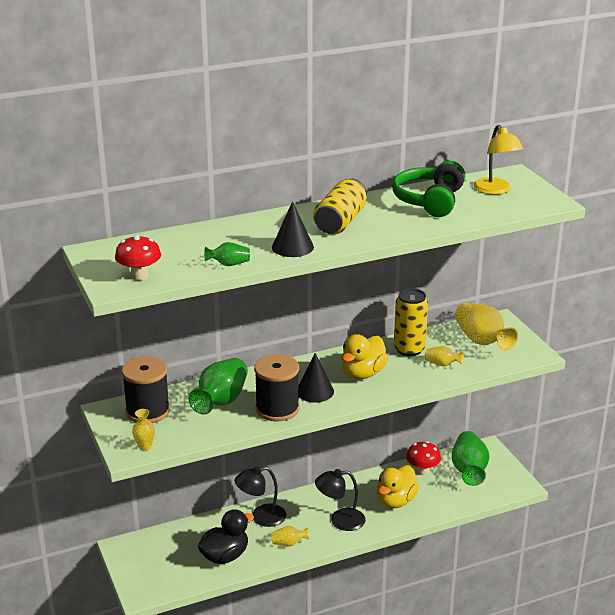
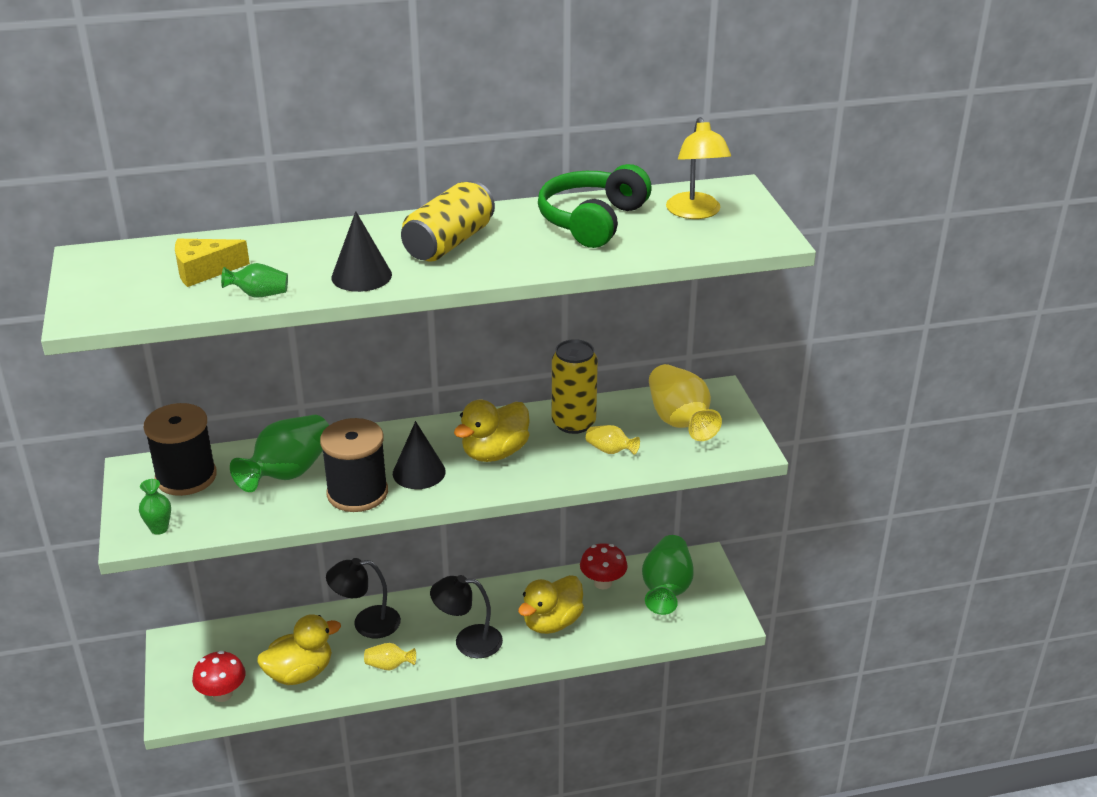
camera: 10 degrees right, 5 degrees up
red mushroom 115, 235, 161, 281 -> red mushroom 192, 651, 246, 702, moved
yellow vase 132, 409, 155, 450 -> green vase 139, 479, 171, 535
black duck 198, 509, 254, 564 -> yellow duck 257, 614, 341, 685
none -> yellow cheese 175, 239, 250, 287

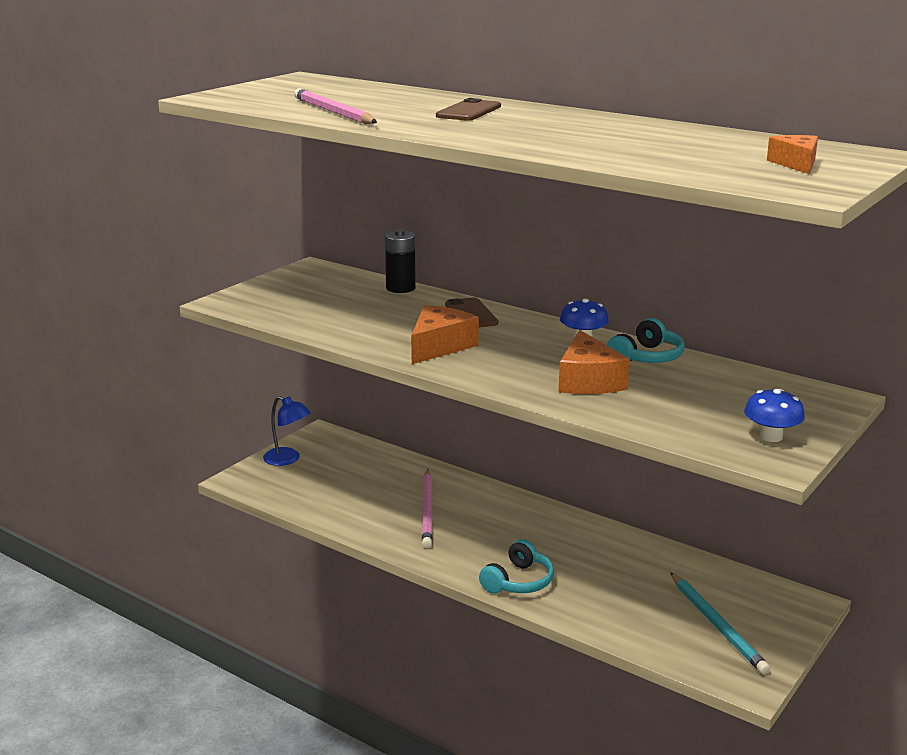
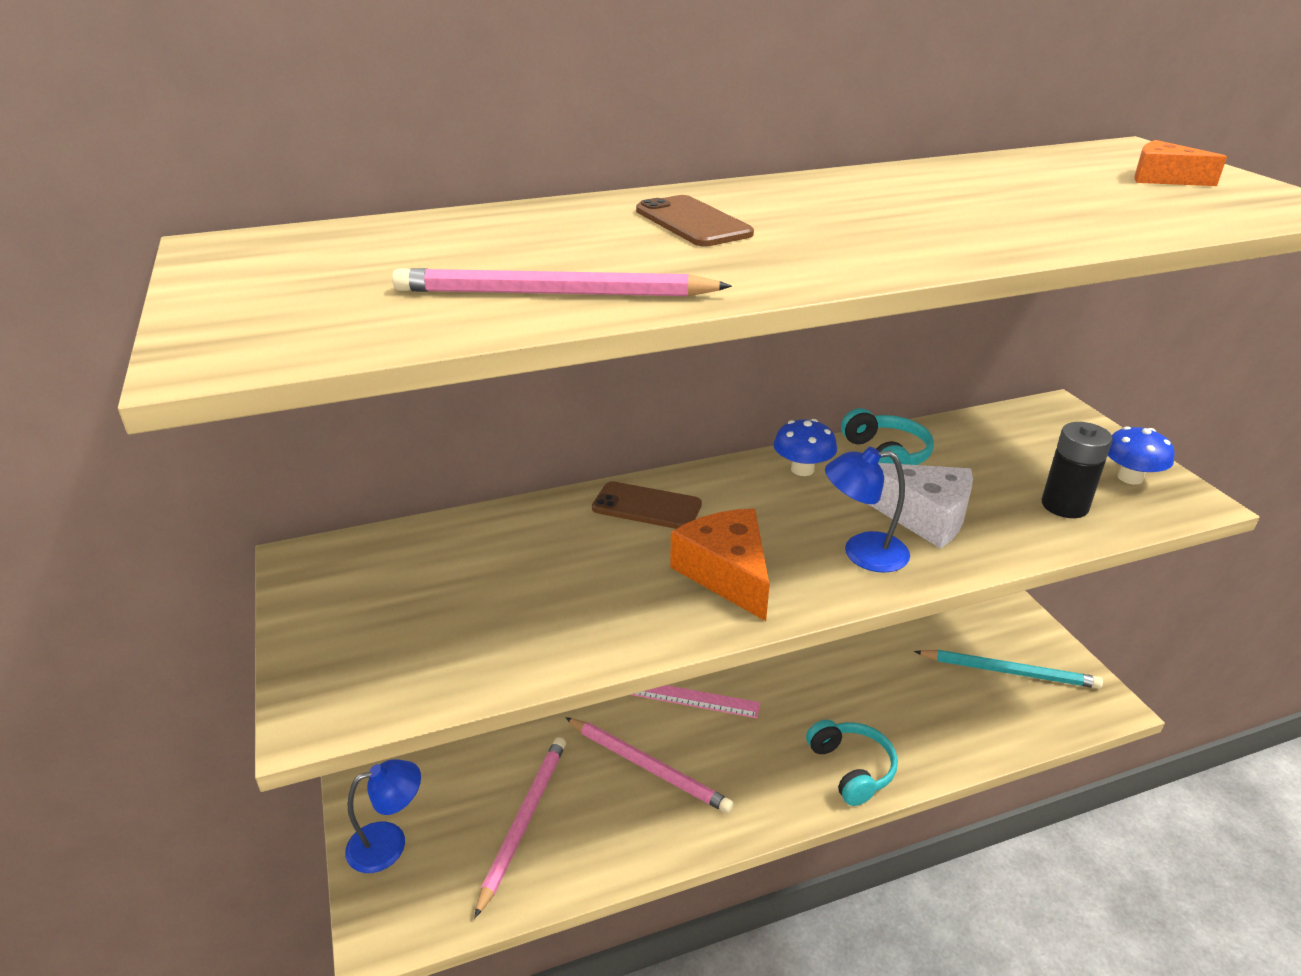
camera: 55 degrees left, 10 degrees up
black battery 385, 229, 416, 293 -> black battery 1042, 422, 1113, 518, moved
orange cheese 559, 330, 630, 394 -> white cheese 868, 463, 973, 548
none -> blue lamp 825, 447, 910, 573
none -> pink ruler 631, 685, 760, 718
none -> pink pencil 474, 737, 566, 919

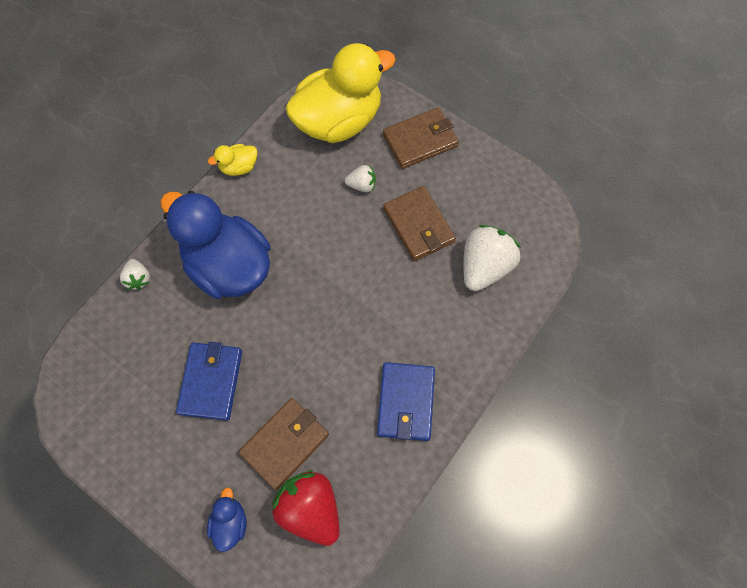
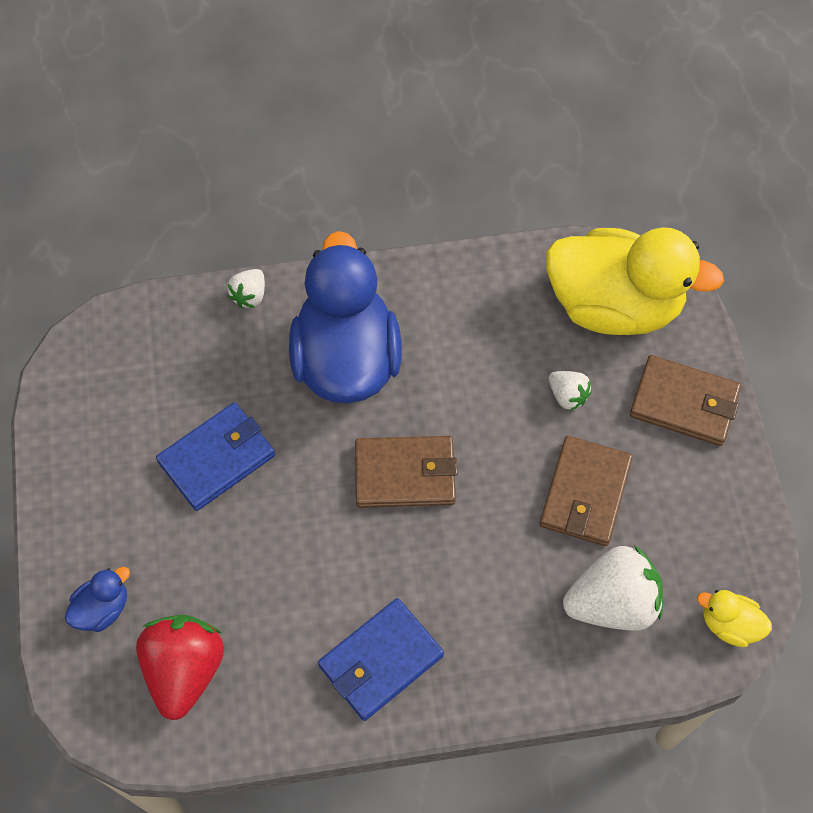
camera: 45 degrees right, 5 degrees down
yellow duck 208, 144, 257, 176 -> yellow duck 697, 590, 772, 647, moved
brown wallet 239, 398, 329, 490 -> brown wallet 355, 436, 457, 508, moved

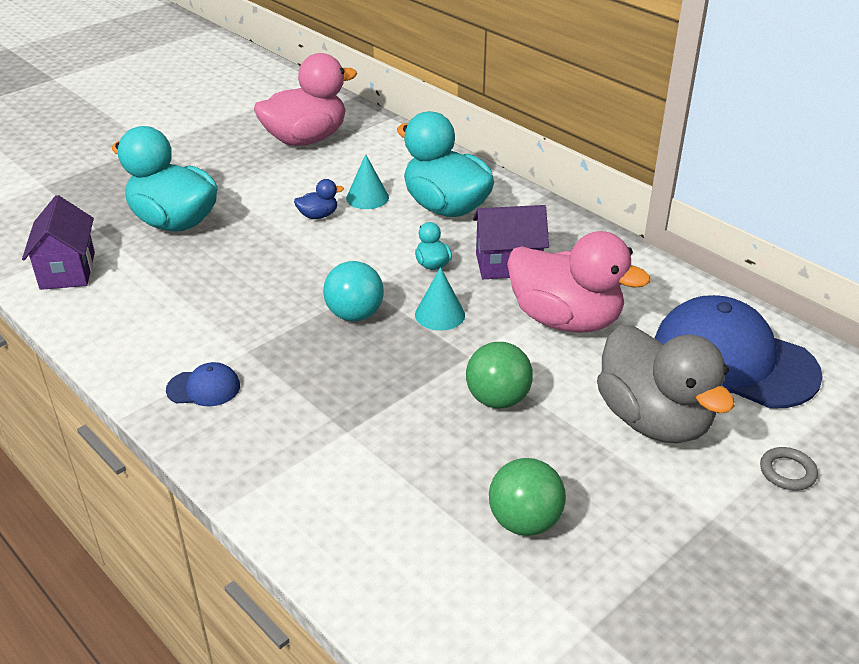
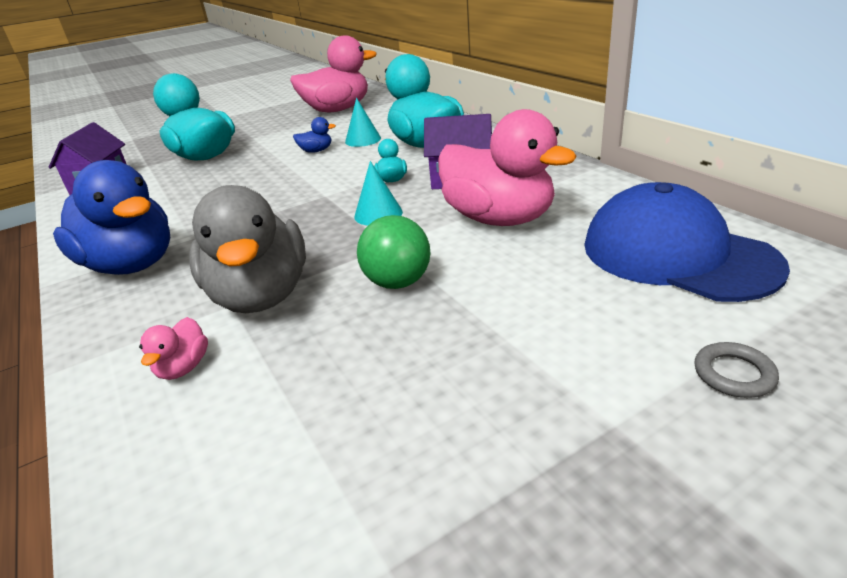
camera: 15 degrees right, 5 degrees down
turquoise ball 323, 261, 384, 321 -> none
grey duck 597, 325, 735, 443 -> grey duck 189, 185, 306, 313, moved
blue cap 166, 362, 240, 406 -> blue duck 53, 160, 170, 275
green ball 489, 458, 566, 536 -> none
none -> pink duck 139, 317, 208, 380

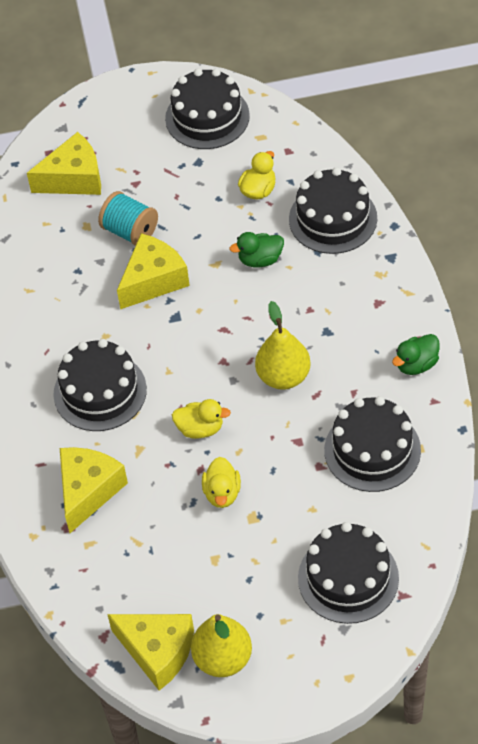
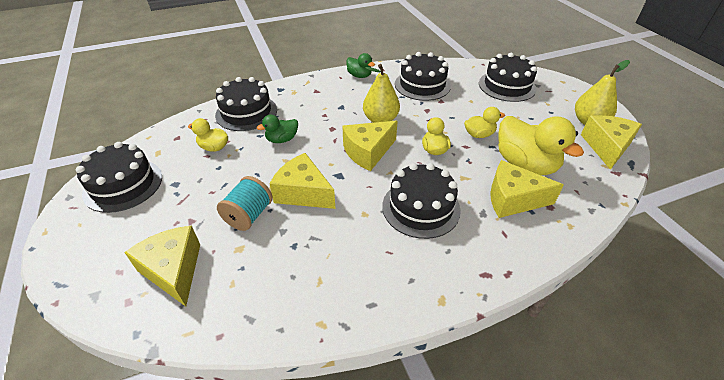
camera: 105 degrees left, 10 degrees down
green duck 229, 232, 284, 267 -> green duck 257, 115, 298, 143, 90 degrees clockwise
none -> yellow duck 498, 116, 584, 175
none -> yellow cheese 342, 121, 398, 171

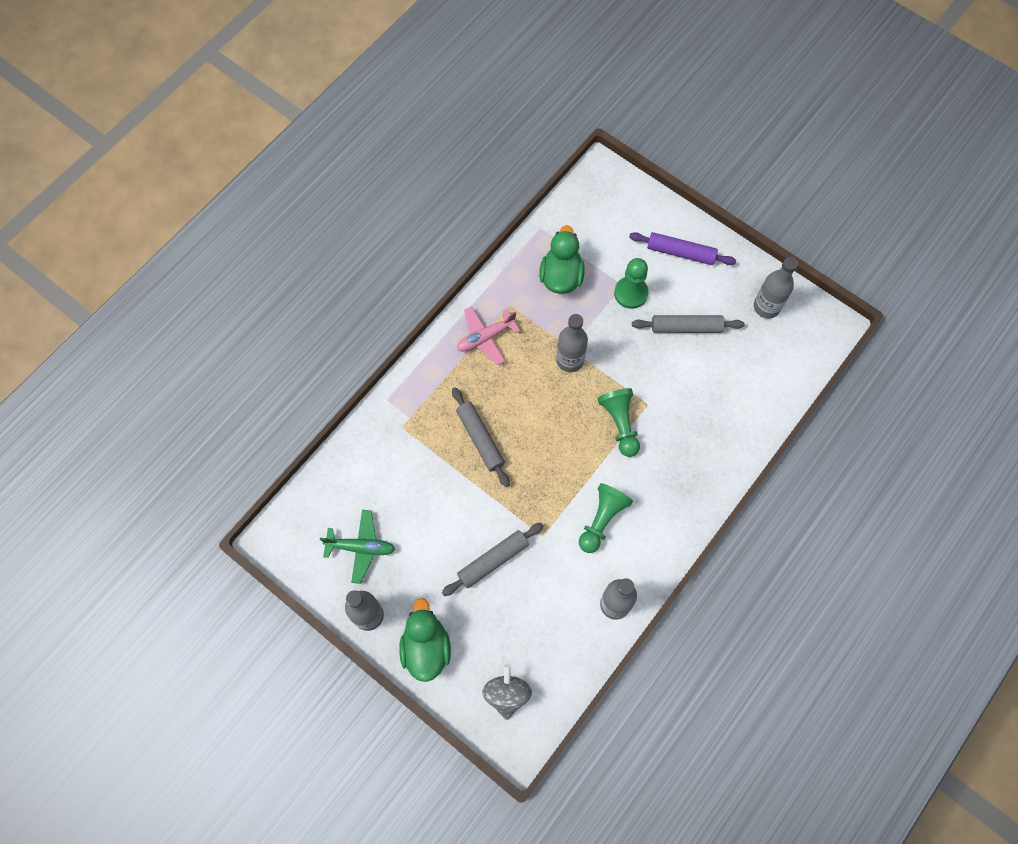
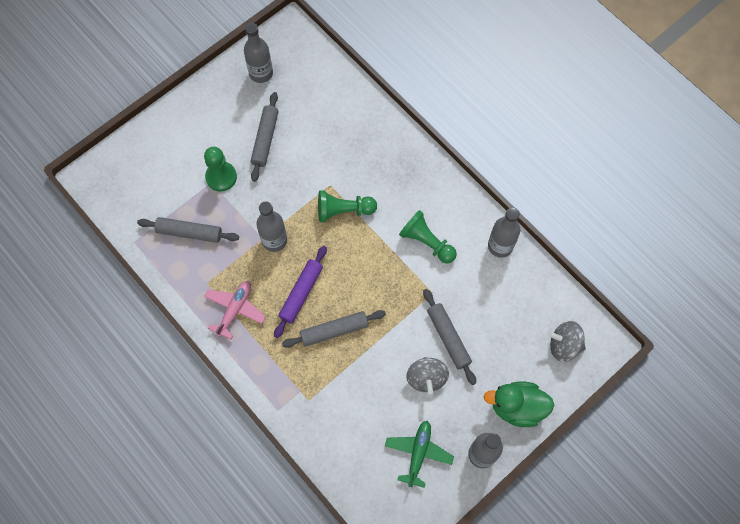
camera: 80 degrees left, 0 degrees up
green duck 539, 225, 585, 294 -> grey rolling pin 137, 217, 239, 243
purple rolling pin 629, 232, 736, 265 -> purple rolling pin 274, 246, 327, 338, moved
pink plane 457, 306, 520, 365 -> pink plane 204, 281, 266, 339, 135 degrees counterclockwise
none -> grey spinning top 406, 357, 449, 394

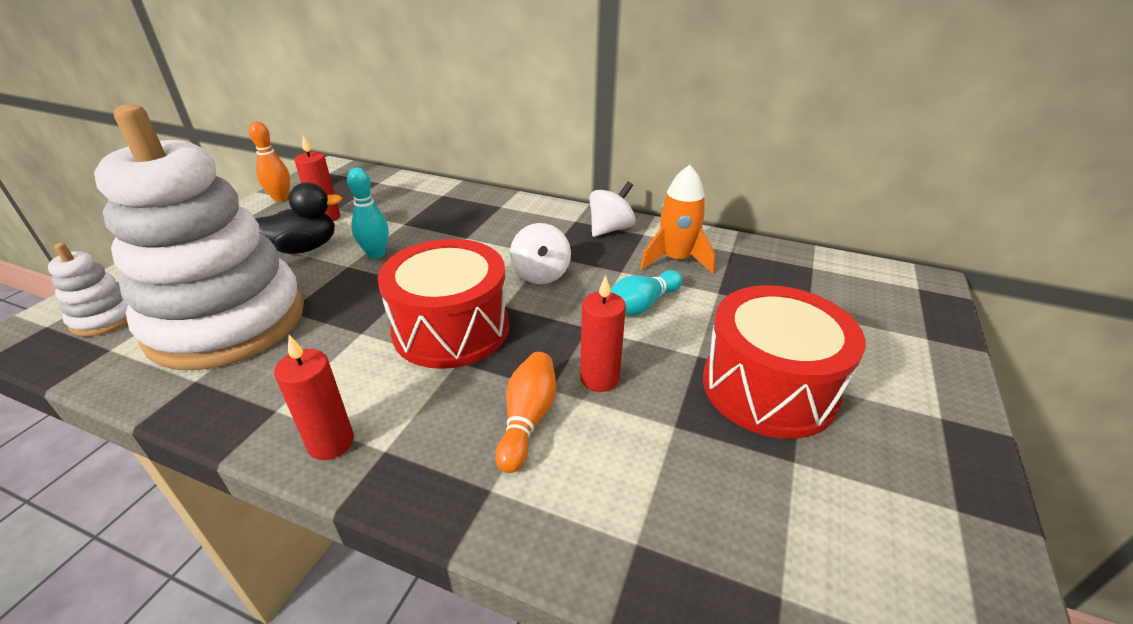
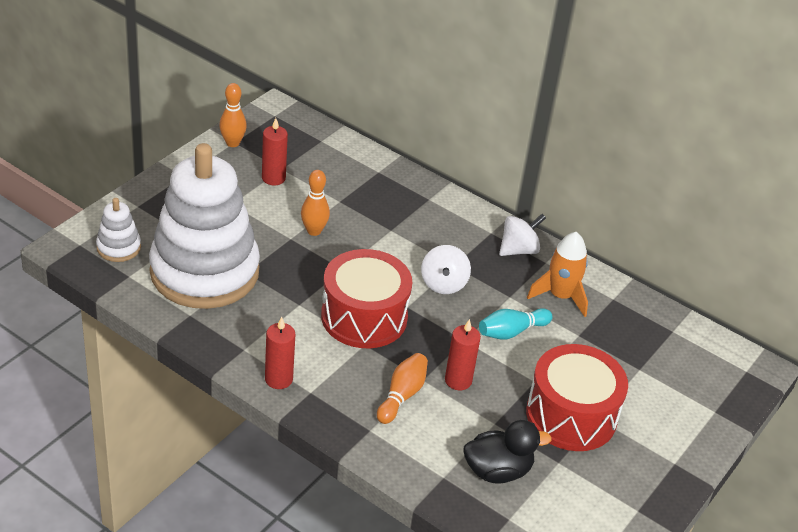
camera: 10 degrees right, 5 degrees up
turquoise bowling pin 347, 168, 389, 259 -> orange bowling pin 301, 170, 330, 236
black duck 255, 182, 342, 254 -> black duck 464, 420, 552, 484, moved

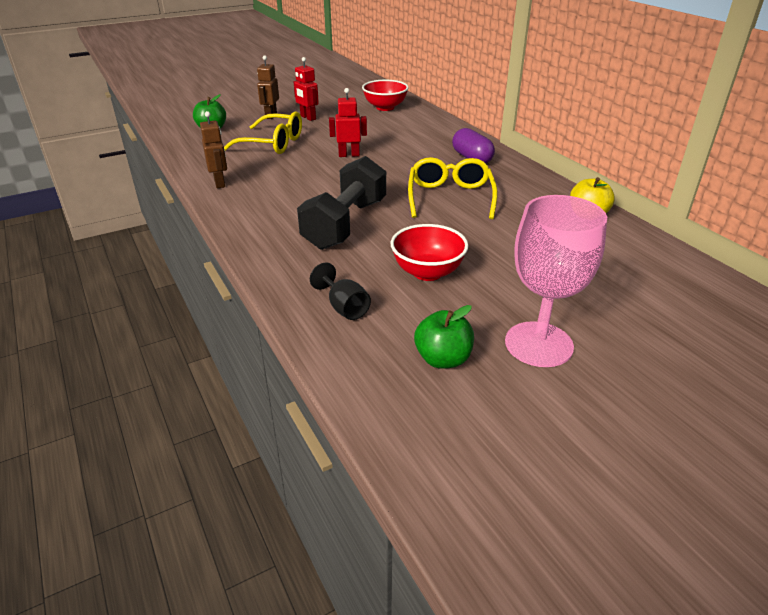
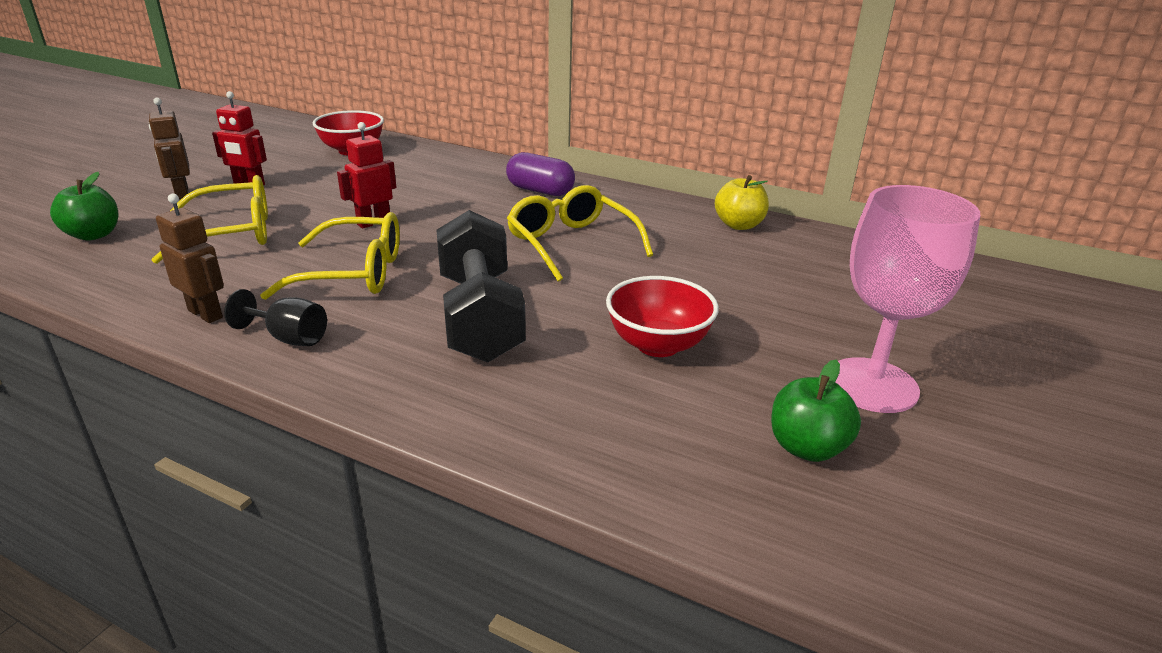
camera: 35 degrees left, 5 degrees down
black goblet 310, 262, 371, 320 -> black goblet 224, 289, 327, 346, moved
none -> yellow glasses 260, 212, 400, 300

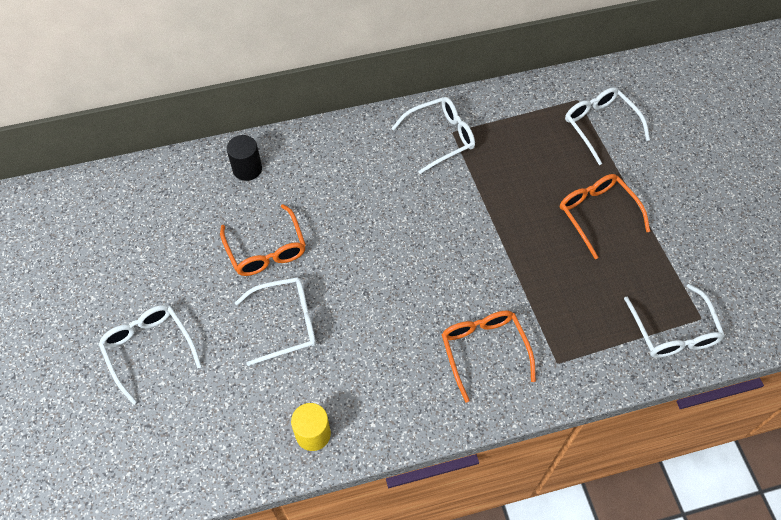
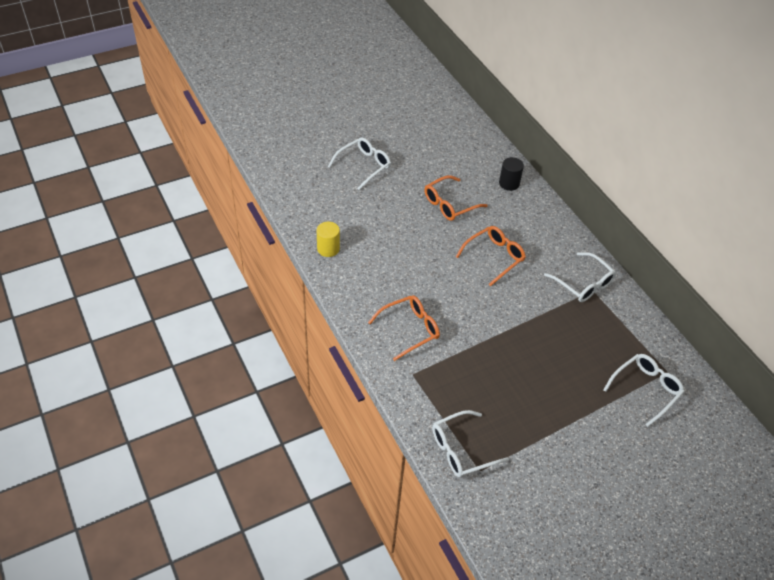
camera: 75 degrees right, 10 degrees down
orange glasses 560, 174, 650, 259 -> orange glasses 456, 226, 526, 286, moved
white glasses 235, 277, 316, 366 -> none

